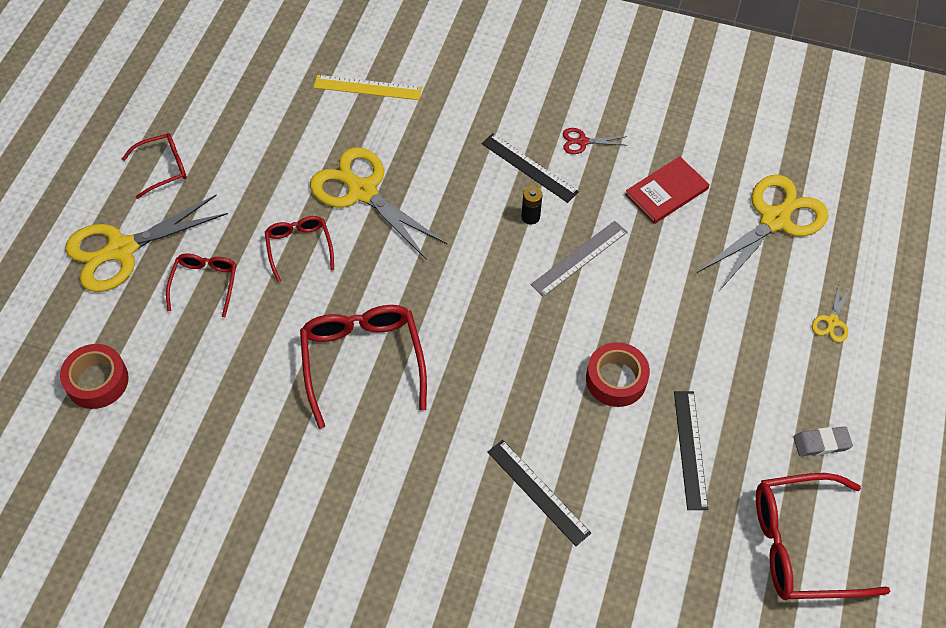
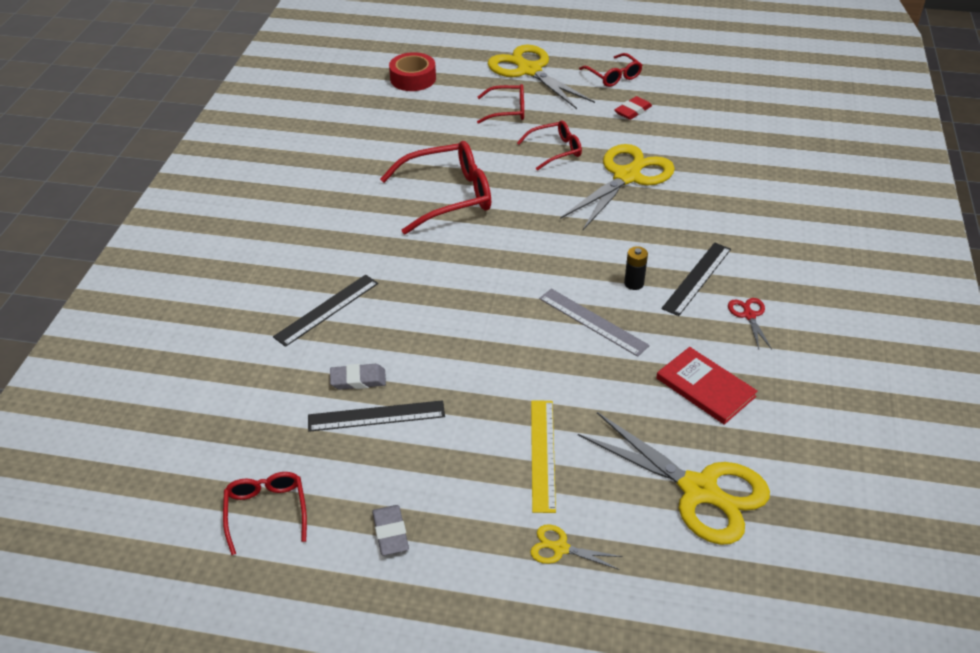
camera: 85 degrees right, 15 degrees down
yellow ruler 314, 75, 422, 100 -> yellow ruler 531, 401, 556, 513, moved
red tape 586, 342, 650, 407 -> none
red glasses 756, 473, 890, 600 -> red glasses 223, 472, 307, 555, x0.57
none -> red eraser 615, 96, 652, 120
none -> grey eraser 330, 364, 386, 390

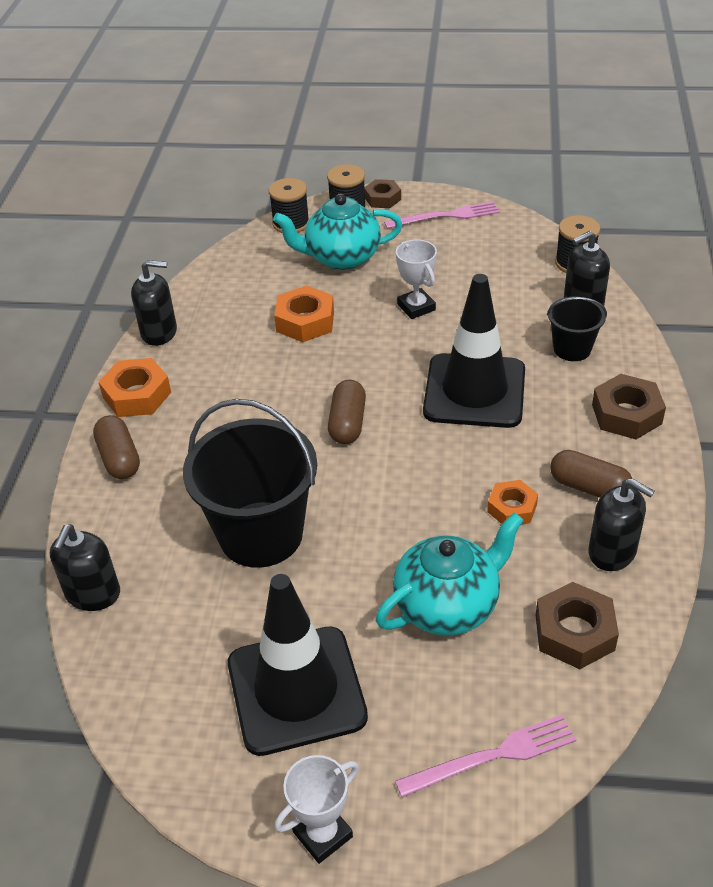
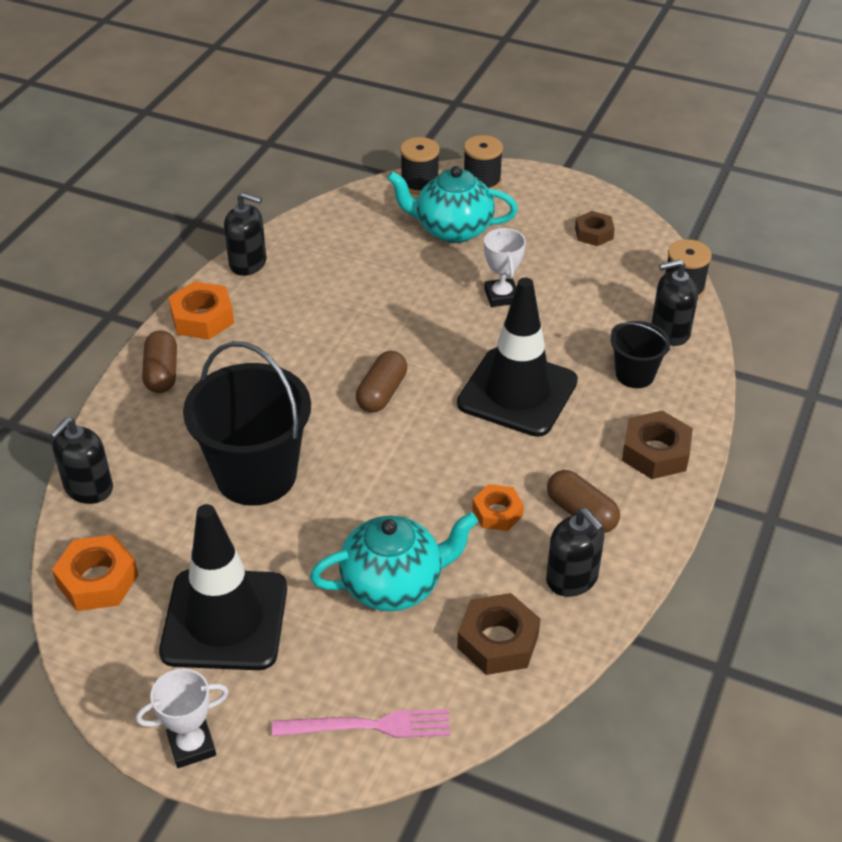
camera: 15 degrees right, 0 degrees up
brown nut 365, 179, 401, 208 -> brown nut 575, 211, 615, 246, moved
pink fork 384, 201, 500, 229 -> none
orange nut 274, 285, 334, 342 -> orange nut 52, 535, 138, 611, moved

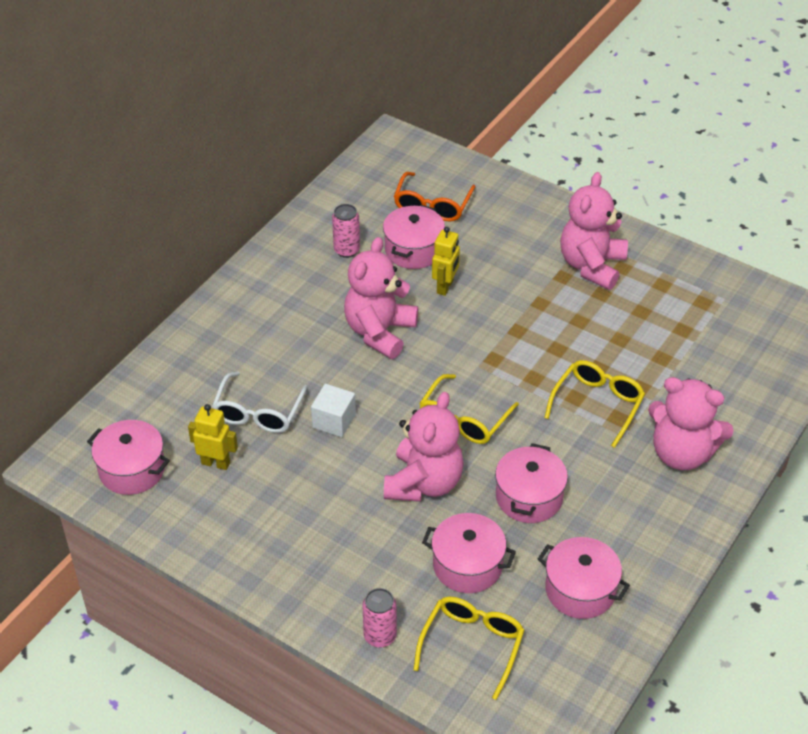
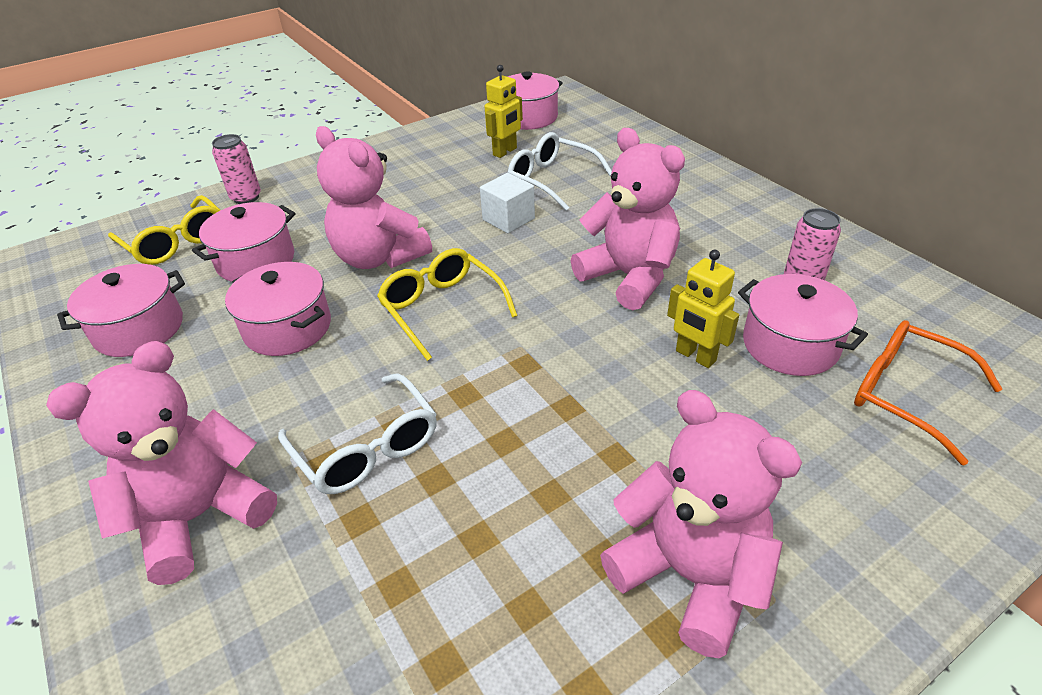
camera: 115 degrees right, 5 degrees down
yellow glasses 544, 360, 645, 448 -> white glasses 278, 373, 437, 494

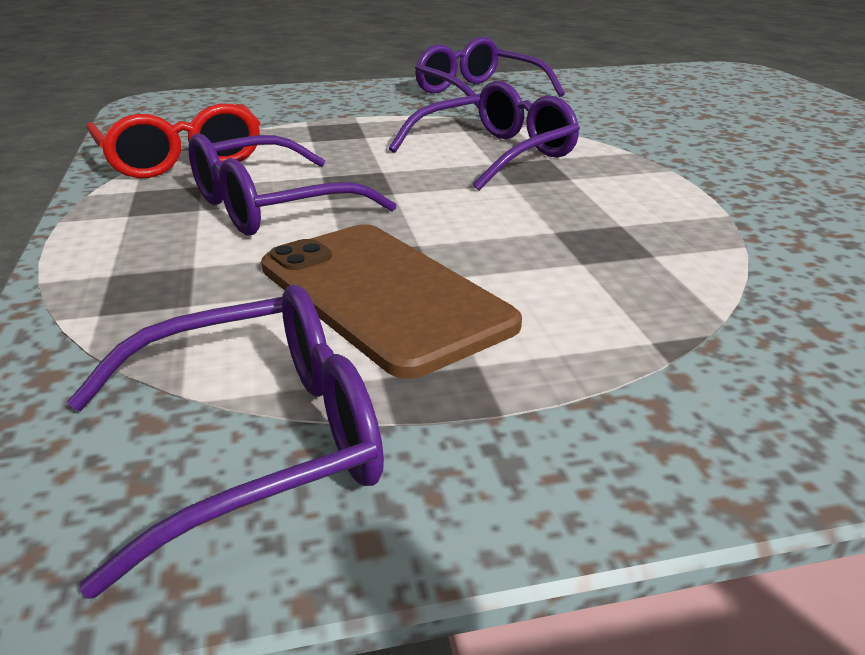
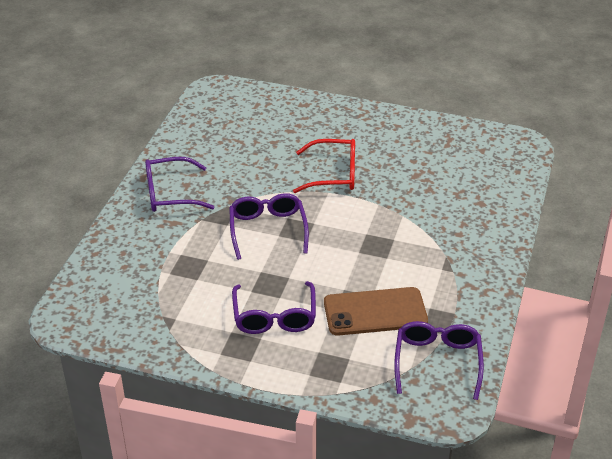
camera: 60 degrees left, 10 degrees up
red glasses 86, 104, 260, 178 -> red glasses 293, 139, 355, 193, moved

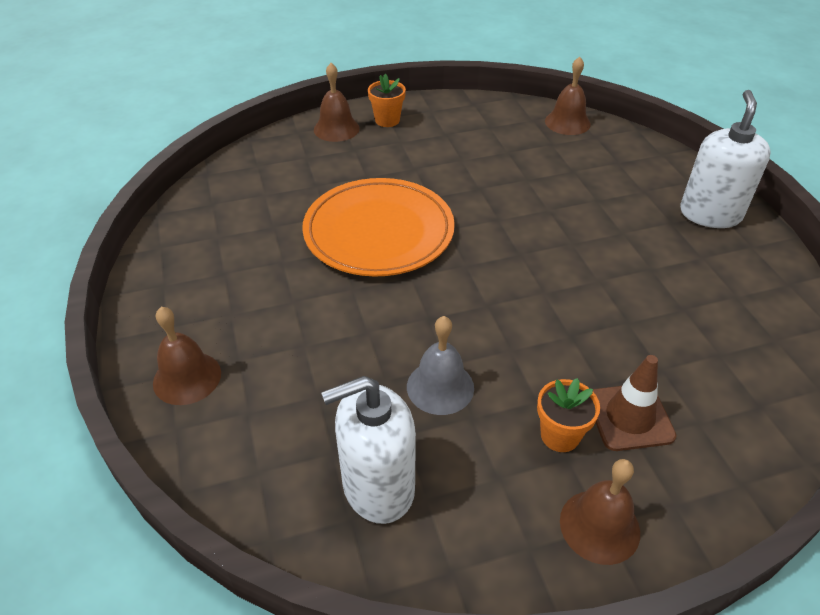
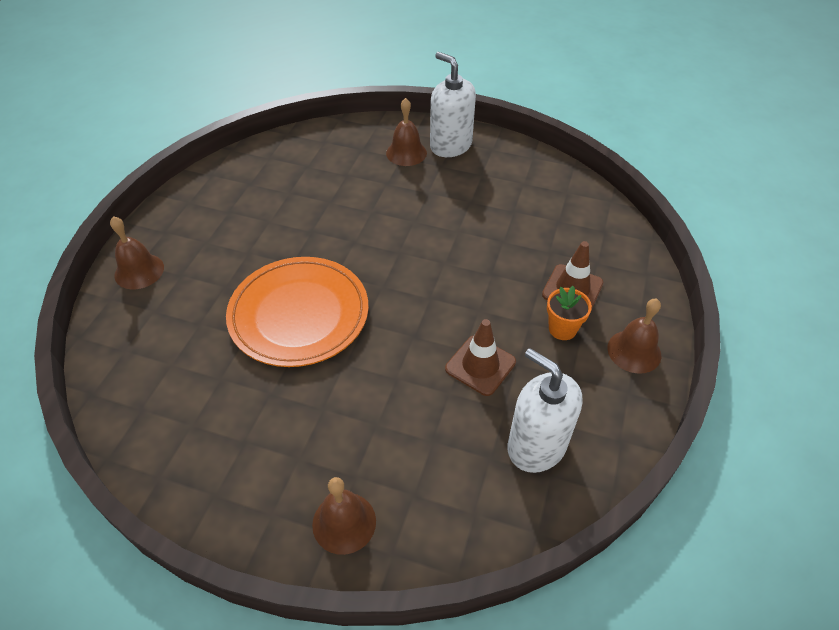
camera: 55 degrees left, 5 degrees up
brown bell 545, 57, 591, 135 -> brown bell 386, 98, 427, 166, moved
orange flower pot 368, 74, 406, 127 -> none
grey bell 407, 316, 474, 415 -> brown traffic cone 445, 319, 516, 396
white soap dispenser 321, 376, 416, 524 -> white soap dispenser 507, 348, 582, 473, 120 degrees clockwise

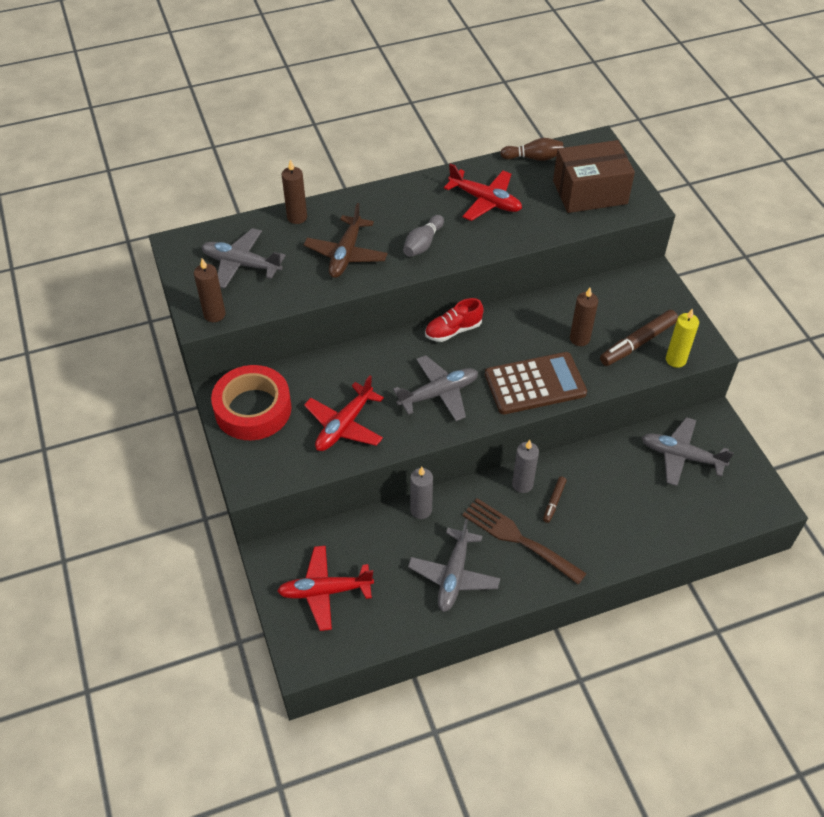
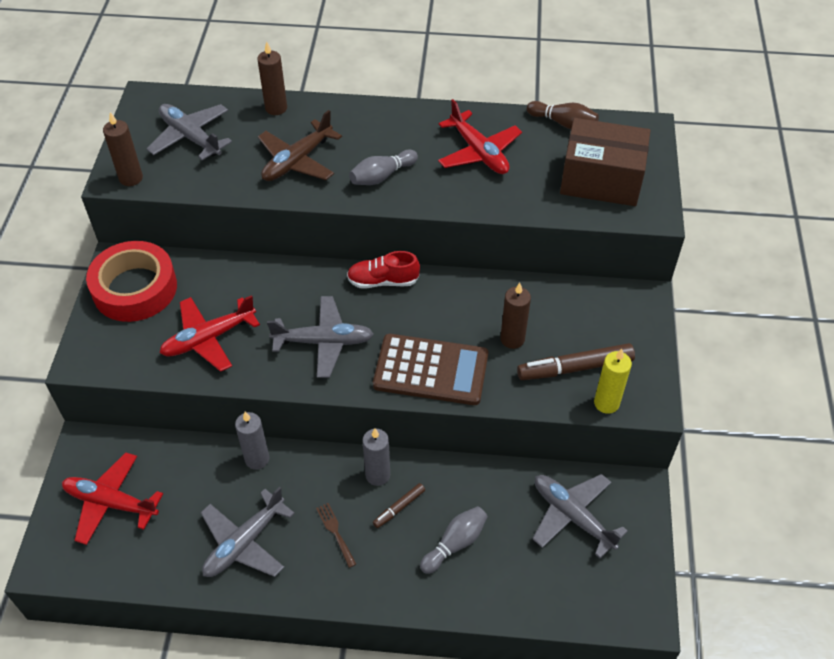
camera: 25 degrees right, 0 degrees up
brown fork 462, 498, 587, 585 -> brown fork 316, 503, 356, 568, x0.47
none -> grey bowling pin 420, 506, 488, 574

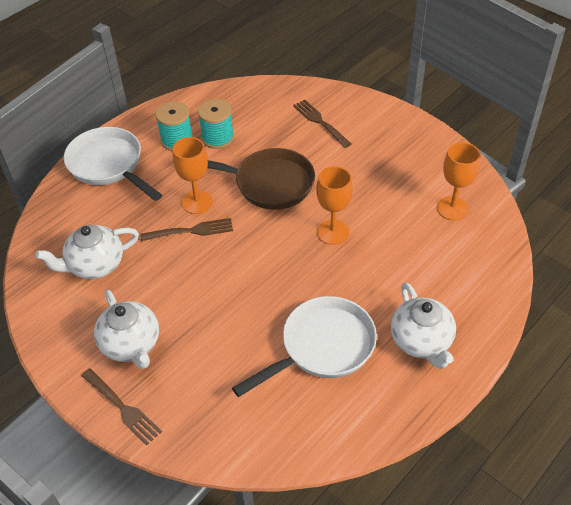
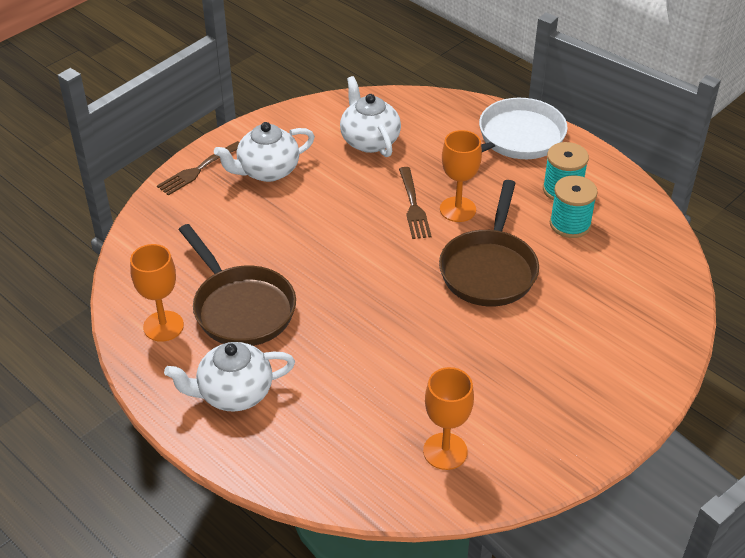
camera: 90 degrees right, 5 degrees down
brown fork 293, 100, 351, 148 -> none
orange goblet 316, 166, 352, 245 -> orange goblet 130, 244, 184, 342, moved
white pan 232, 296, 377, 397 -> brown pan 179, 224, 296, 346

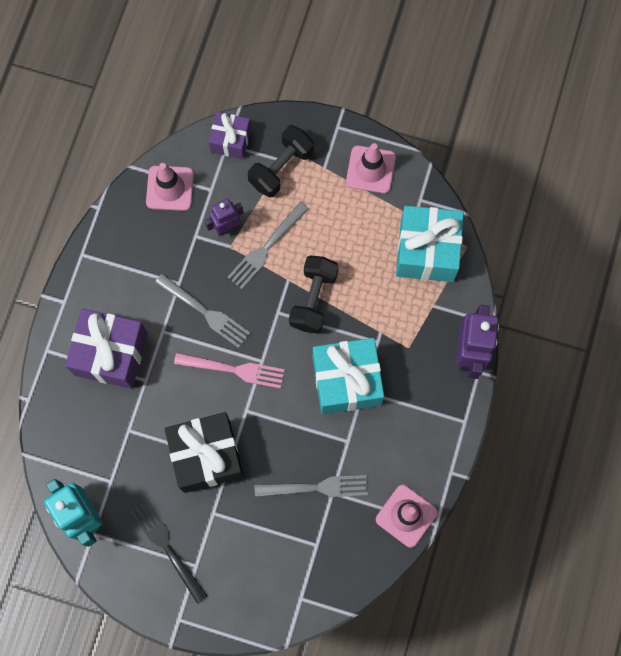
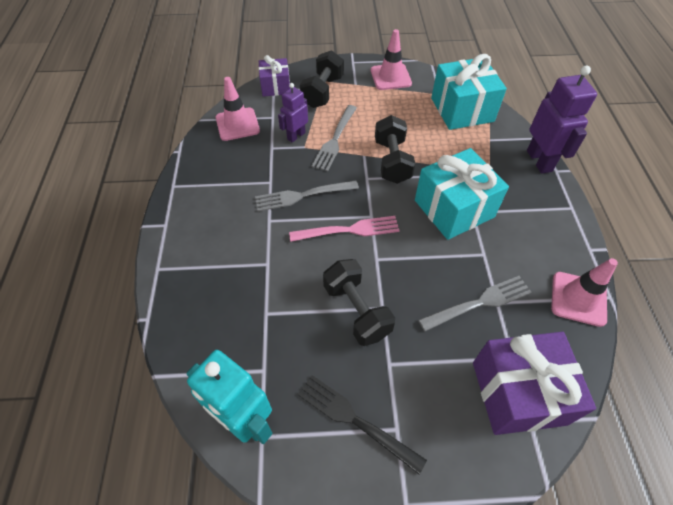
camera: 20 degrees left, 20 degrees down
grey fork 155, 274, 250, 348 -> grey fork 255, 180, 359, 212, 150 degrees clockwise
purple gift 65, 308, 148, 389 -> purple gift 473, 332, 596, 435, moved
black gift 165, 412, 244, 493 -> black dumbbell 323, 259, 395, 346

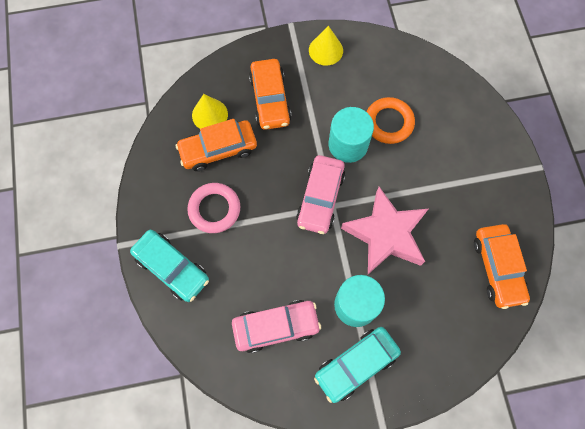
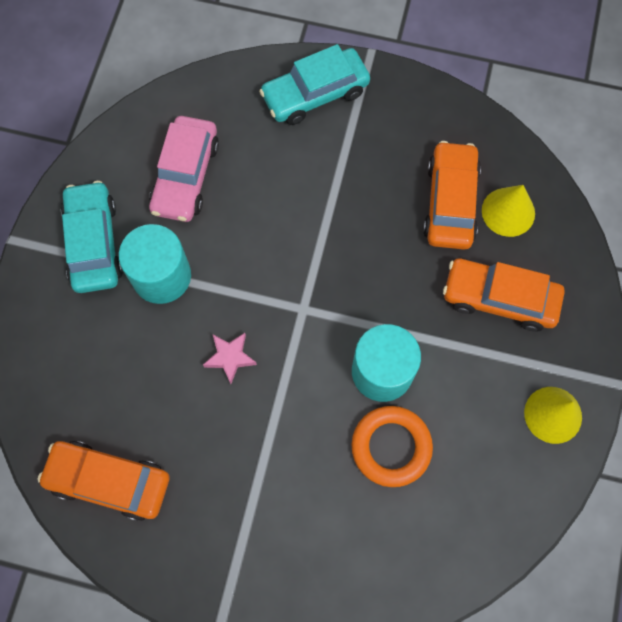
camera: 115 degrees right, 0 degrees up
pink car 296, 155, 345, 234 -> none
pink ring 187, 183, 240, 233 -> none
pink star 341, 187, 428, 274 -> pink star 203, 333, 257, 384, x0.42

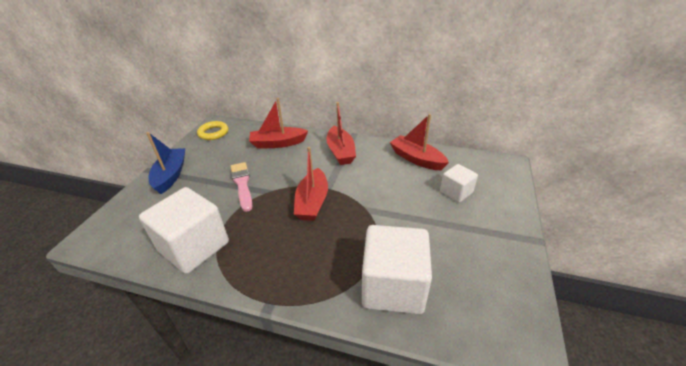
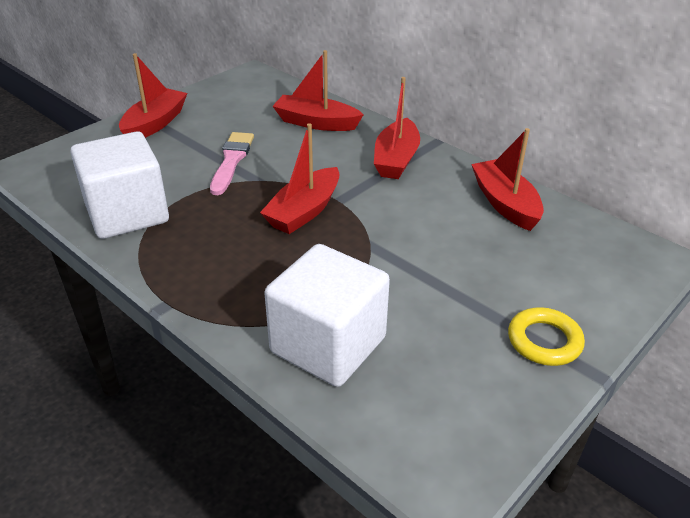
camera: 25 degrees right, 0 degrees up
yellow ring 197, 121, 228, 140 -> yellow ring 508, 307, 585, 366, moved
blue boat 146, 132, 185, 194 -> red boat 119, 53, 187, 138
white cube 440, 164, 478, 202 -> none

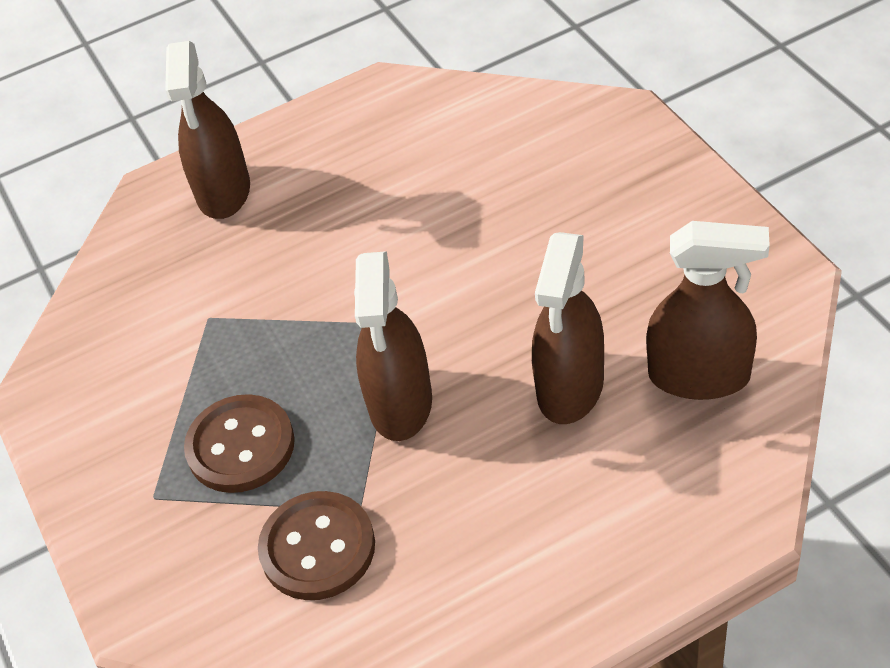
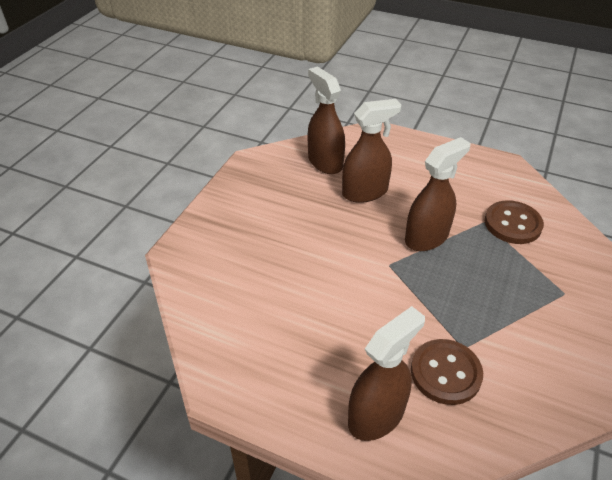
camera: 135 degrees left, 5 degrees down
brown button 184, 394, 295, 493 -> brown button 411, 339, 483, 405, moved

